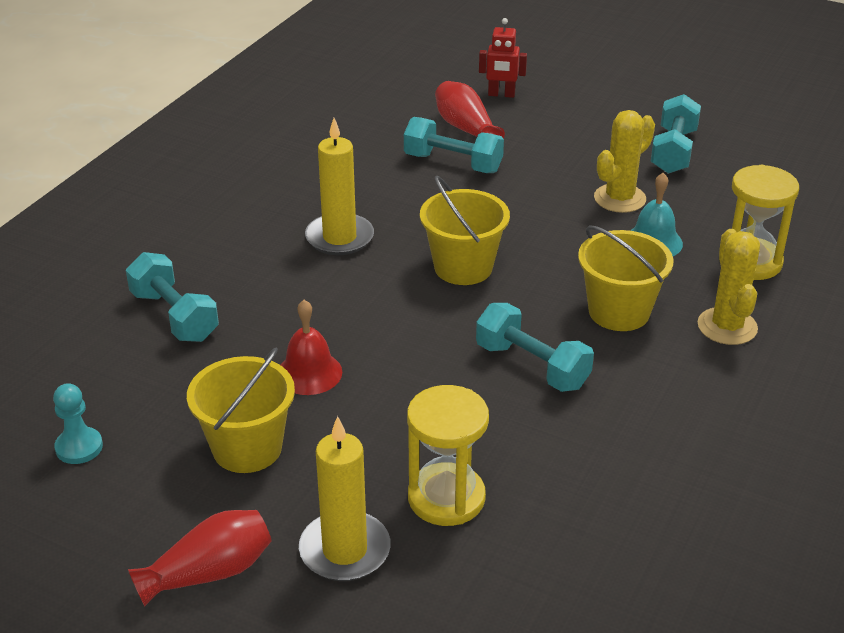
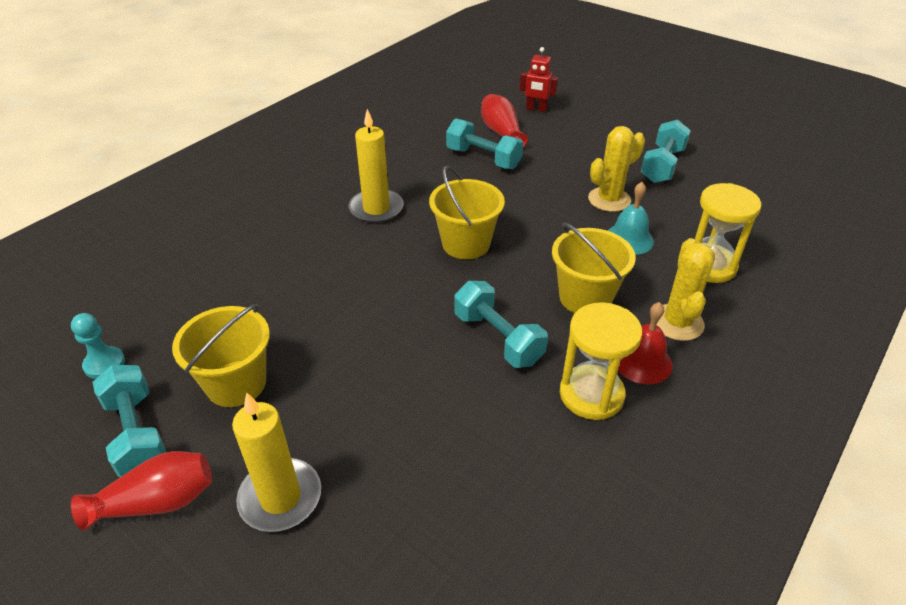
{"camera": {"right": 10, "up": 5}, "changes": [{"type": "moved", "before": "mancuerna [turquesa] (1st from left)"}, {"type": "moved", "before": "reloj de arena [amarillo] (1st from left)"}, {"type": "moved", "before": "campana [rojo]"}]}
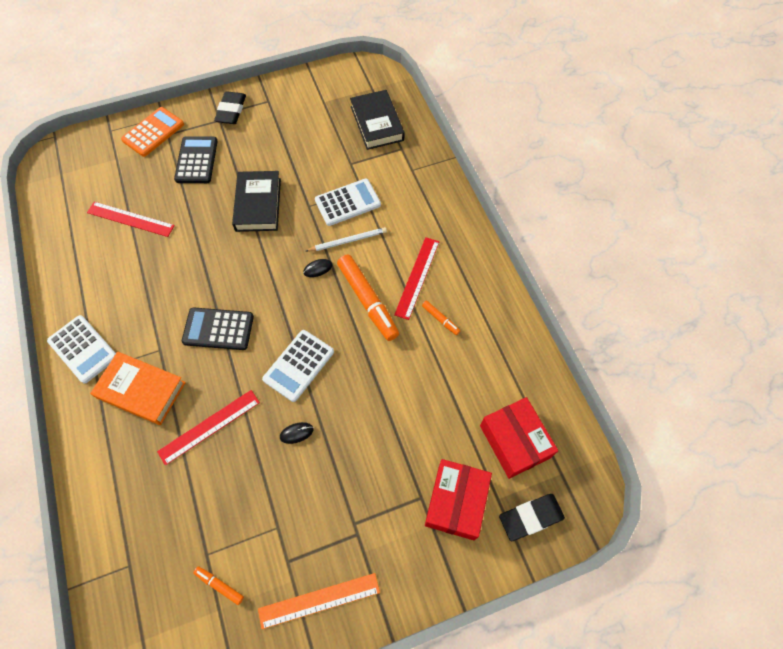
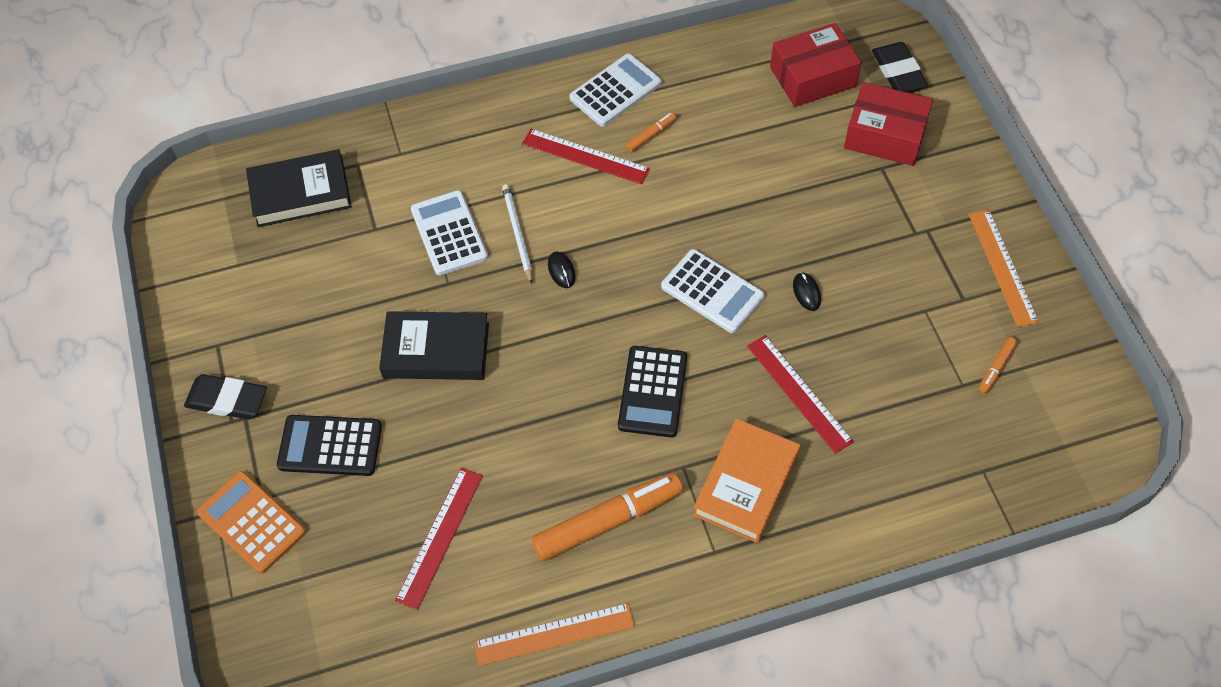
{"camera": {"right": -85, "up": -5}, "changes": [{"type": "added", "after": "regla [naranja] (1st from left)"}, {"type": "moved", "before": "rotulador [naranja] (2nd from left in the first image)", "after": "rotulador [naranja] (1st from left)"}, {"type": "moved", "before": "calculadora [blanco] (1st from left in the first image)", "after": "calculadora [blanco] (2nd from left)"}]}
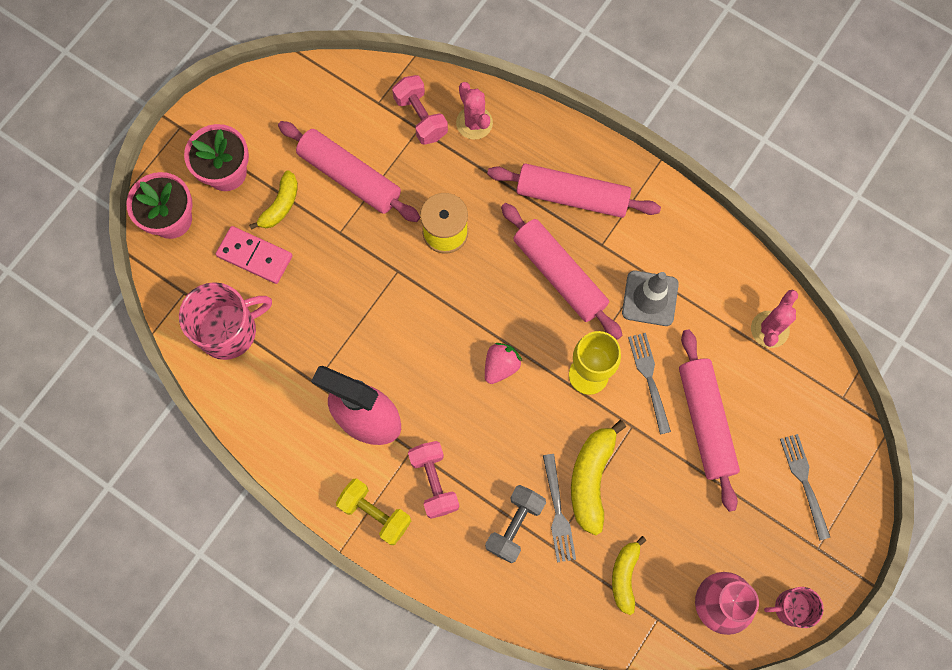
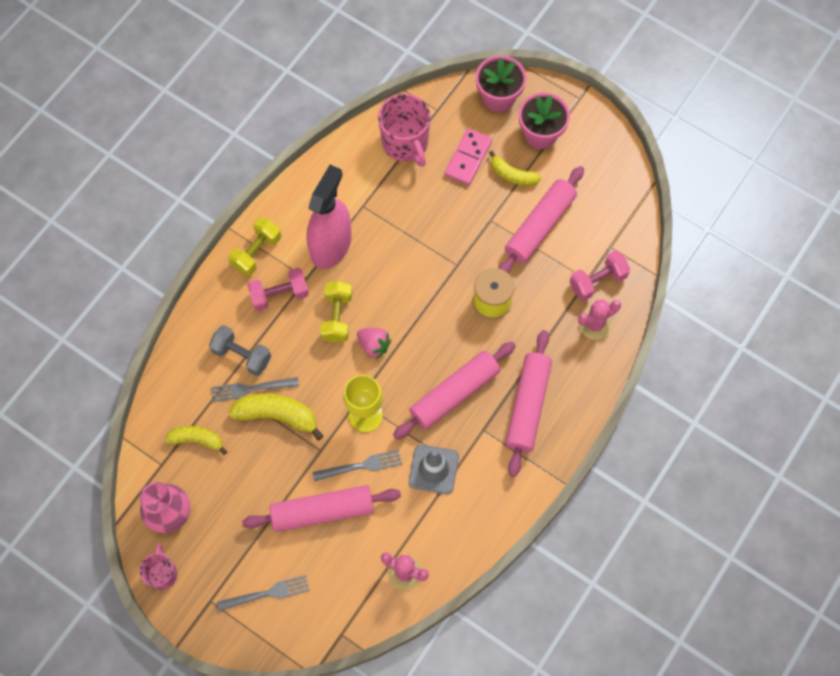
{"camera": {"right": 90, "up": -5}, "changes": [{"type": "added", "after": "mancuerna [amarillo] (2nd from left)"}]}
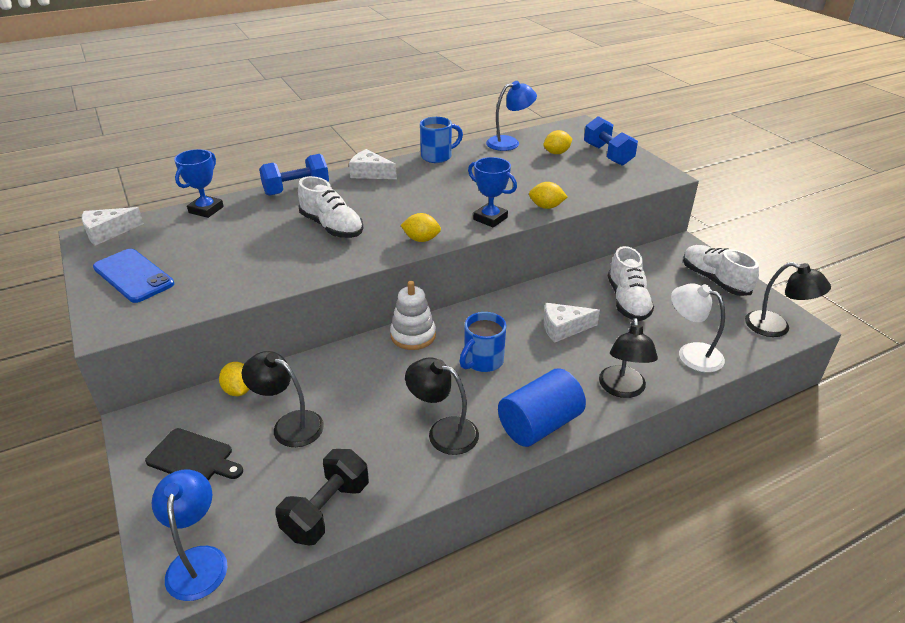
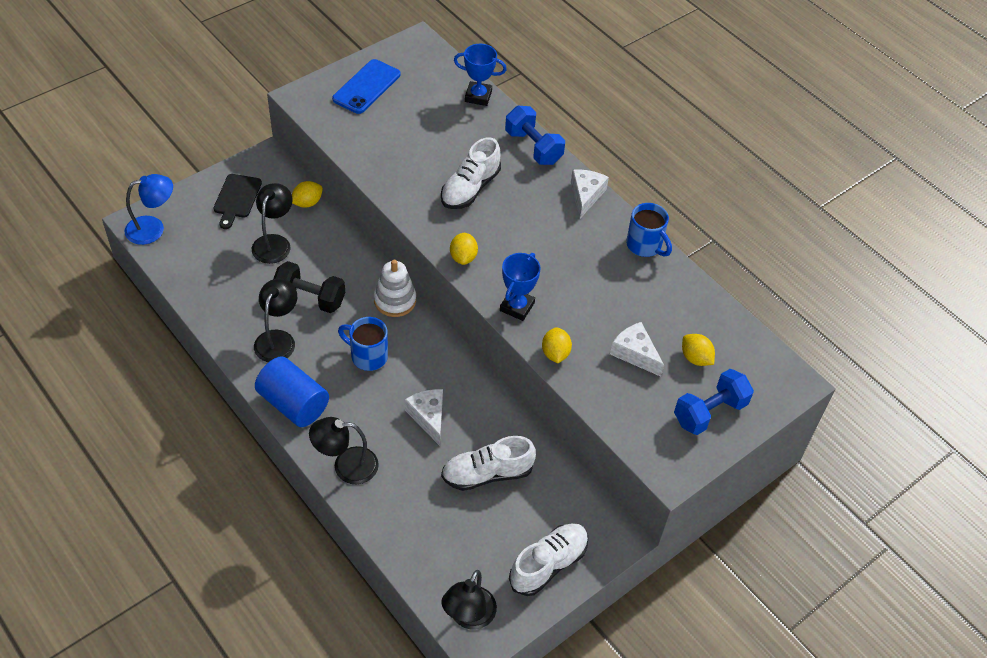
{"camera": {"right": 75, "up": 15}, "changes": [{"type": "moved", "before": "mancuerna [negro]"}, {"type": "moved", "before": "queso [blanco] (1st from left in the first image)", "after": "queso [blanco] (3rd from left)"}, {"type": "removed", "before": "lámpara [azul] (2nd from left)"}, {"type": "removed", "before": "lámpara [blanco]"}]}
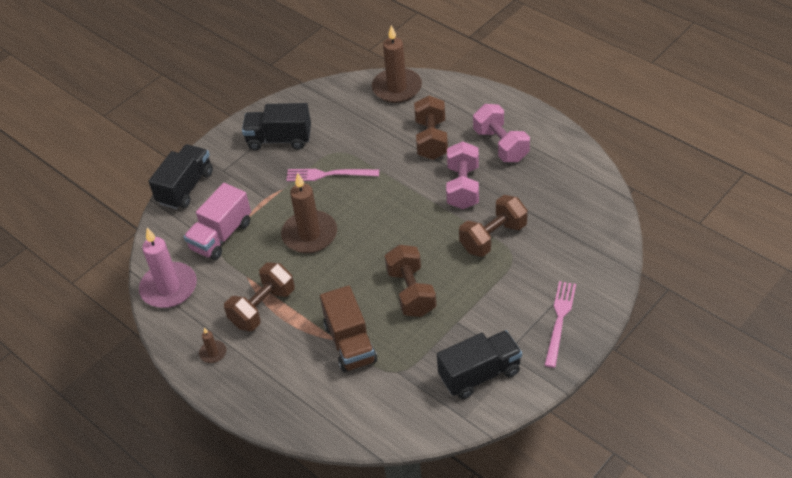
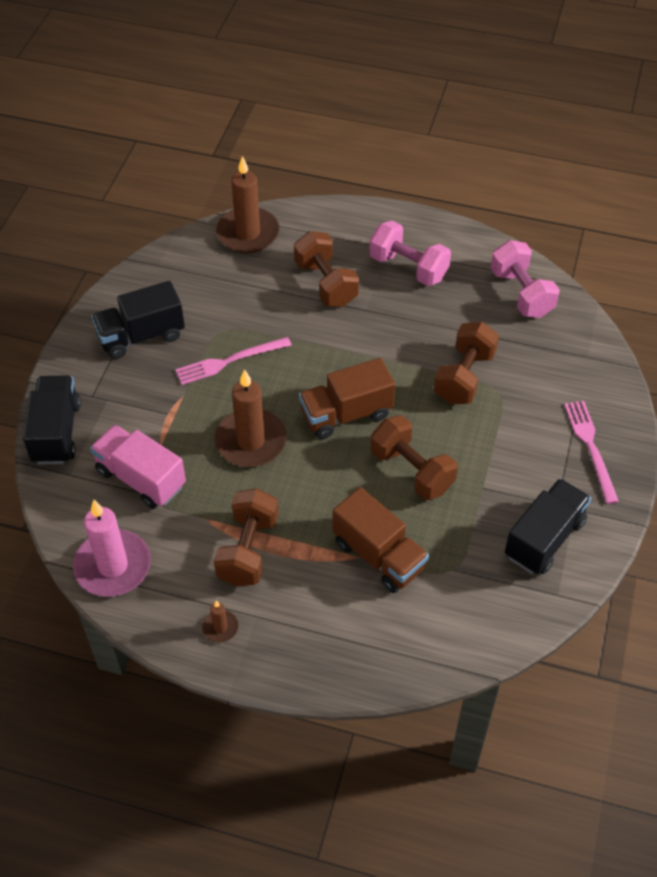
{"camera": {"right": -30, "up": 5}, "changes": [{"type": "turned", "before": "camión [rosa]", "turn": 120}, {"type": "added", "after": "camión [marrón] (1st from left)"}, {"type": "moved", "before": "mancuerna [rosa] (1st from left in the first image)", "after": "mancuerna [rosa] (2nd from left)"}]}
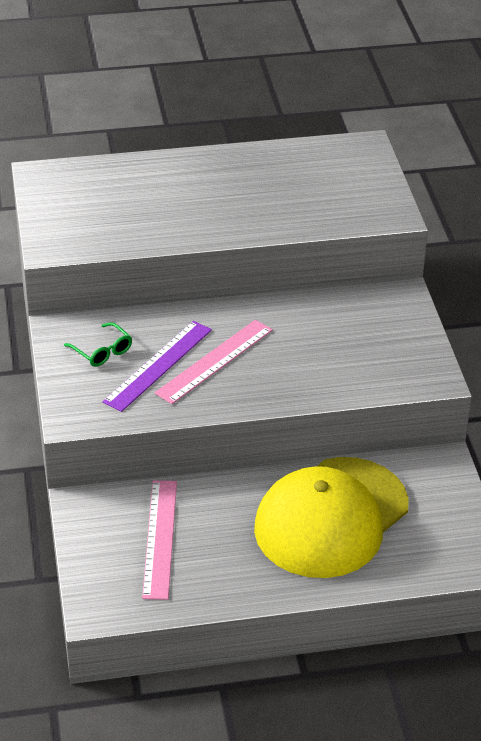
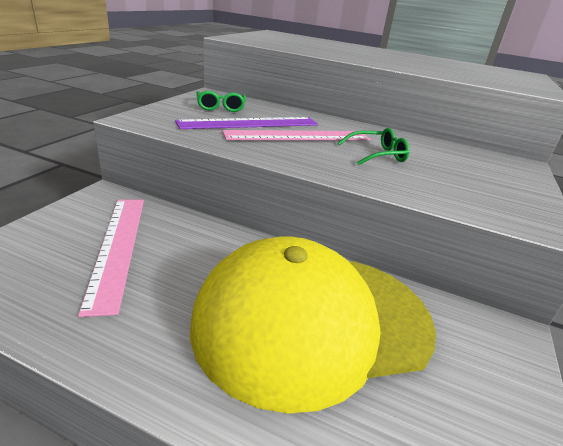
{"camera": {"right": 30, "up": -10}, "changes": [{"type": "turned", "before": "regla [rosa] (1st from left)", "turn": -45}, {"type": "added", "after": "gafas [verde] (2nd from left)"}]}
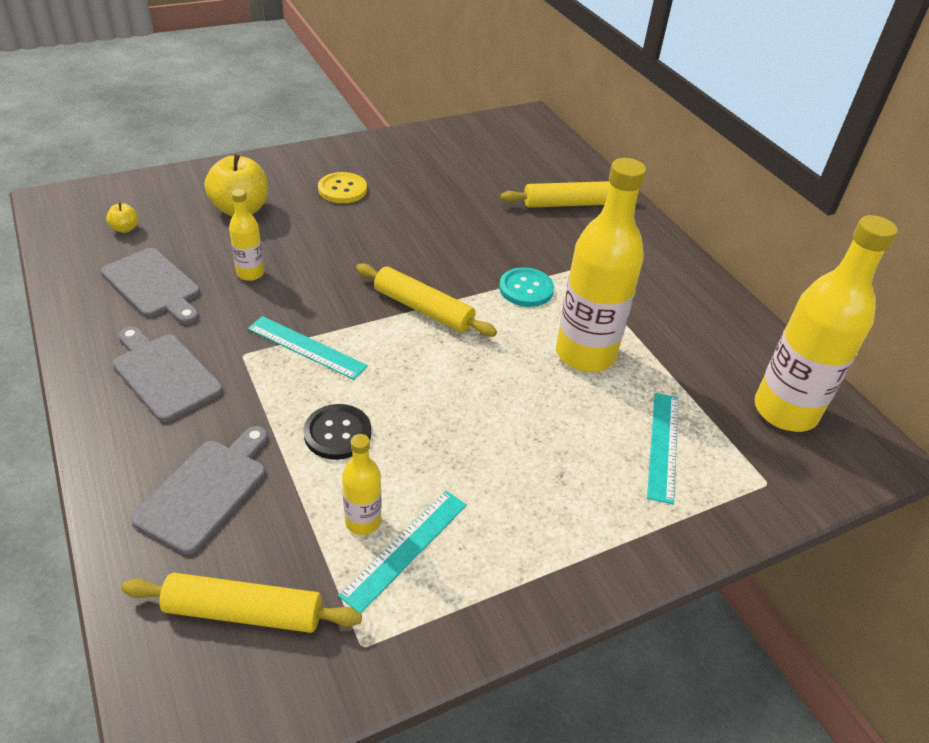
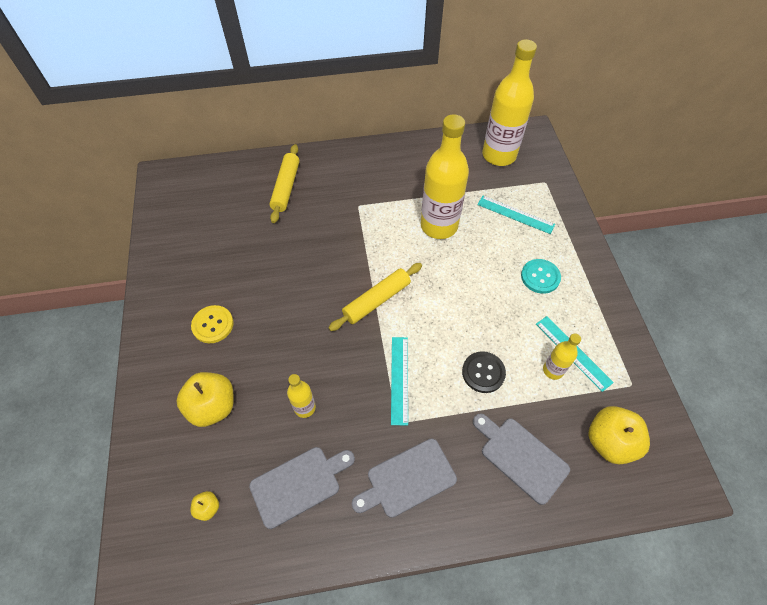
{"camera": {"right": -70, "up": 15}, "changes": [{"type": "turned", "before": "regla [turquesa] (1st from left)", "turn": -45}, {"type": "moved", "before": "botón [turquesa]"}, {"type": "replaced", "before": "rodillo [amarillo] (1st from left)", "after": "manzana [amarillo] (3rd from left)"}]}
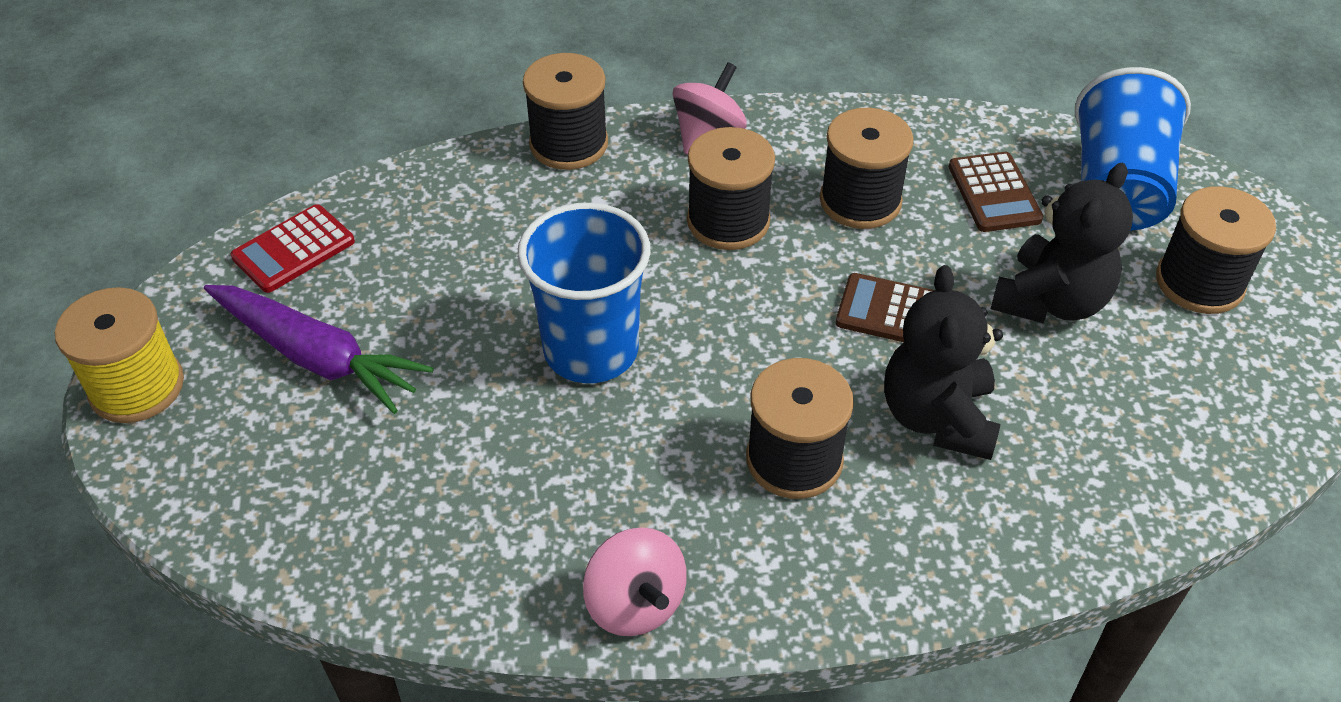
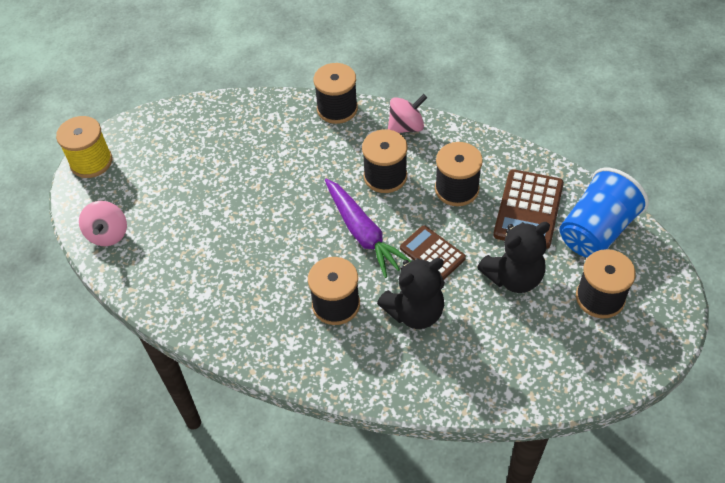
{"camera": {"right": 30, "up": 5}, "changes": [{"type": "moved", "before": "peonza [rosa] (1st from left)"}, {"type": "moved", "before": "zanahoria [morado]"}, {"type": "turned", "before": "osito [negro] (1st from left)", "turn": -150}, {"type": "resized", "before": "calculadora [marrón] (2nd from left)", "scale": 1.54}, {"type": "removed", "before": "calculadora [rojo]"}, {"type": "removed", "before": "vaso [azul] (1st from left)"}]}
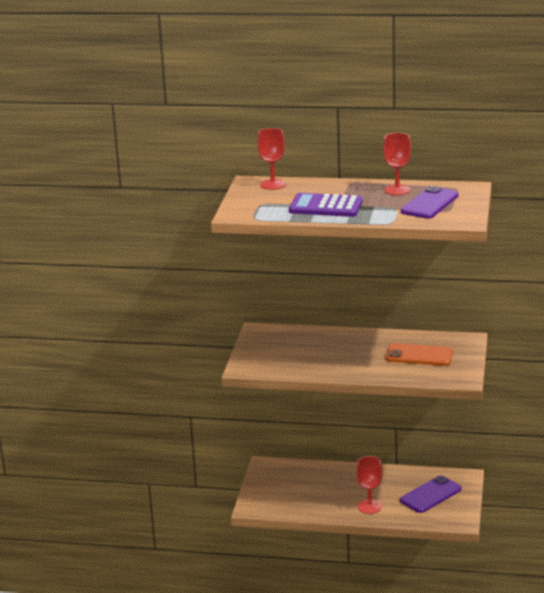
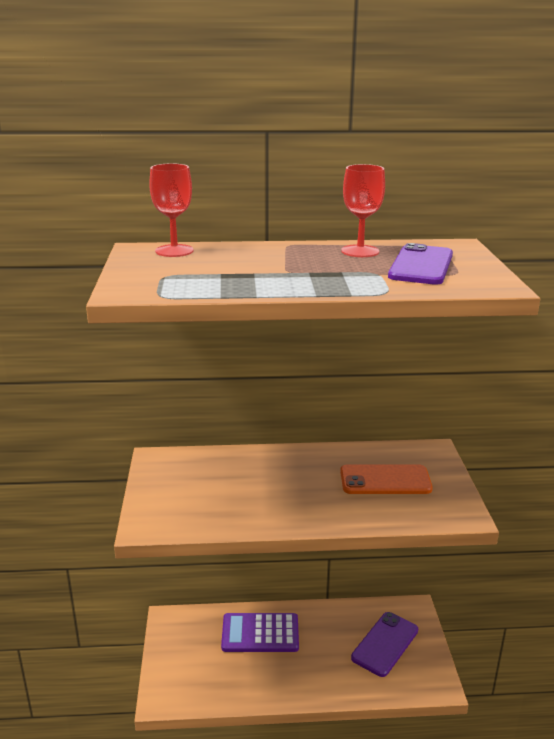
{"camera": {"right": -15, "up": 0}, "changes": [{"type": "moved", "before": "calculadora [morado]"}, {"type": "removed", "before": "copa [rojo] (2nd from left)"}]}
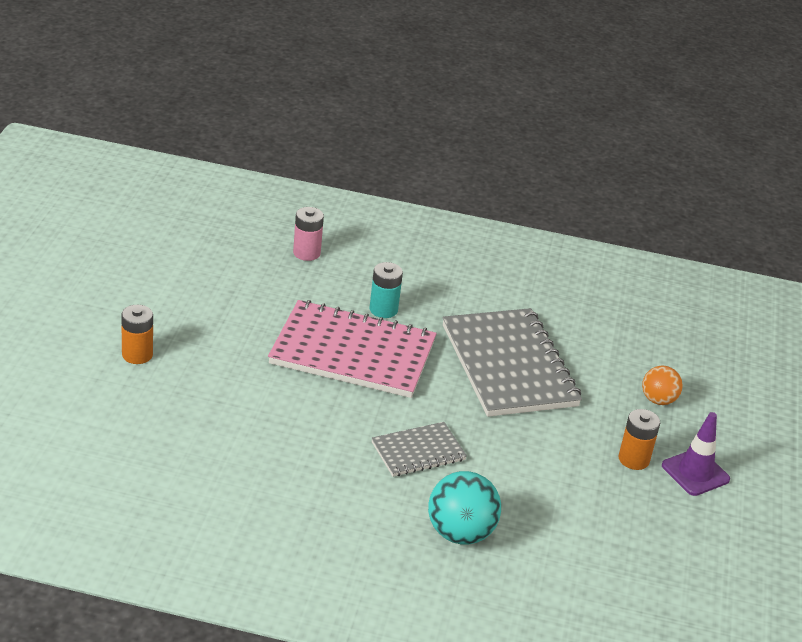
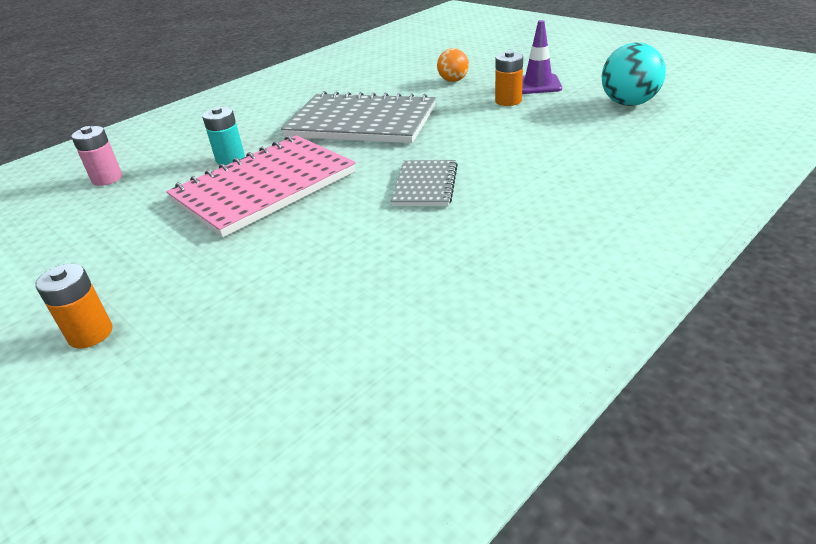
{"camera": {"right": -50, "up": 0}, "changes": [{"type": "moved", "before": "pelota [turquesa]"}]}
